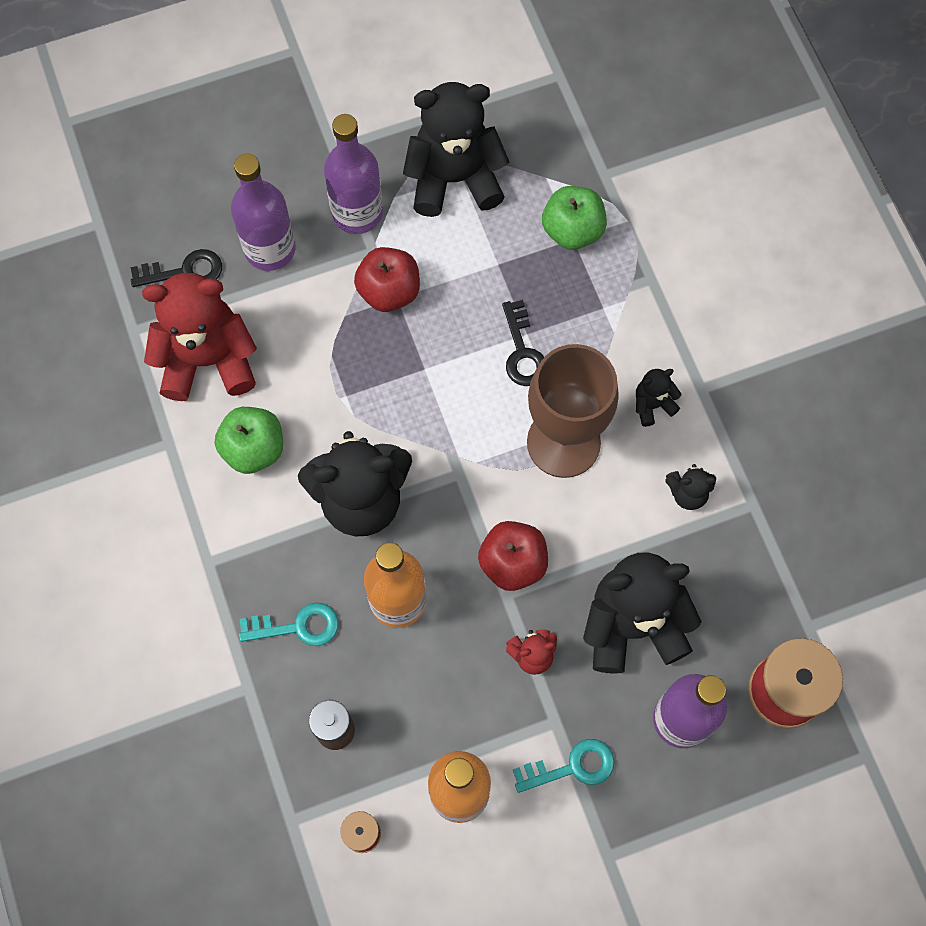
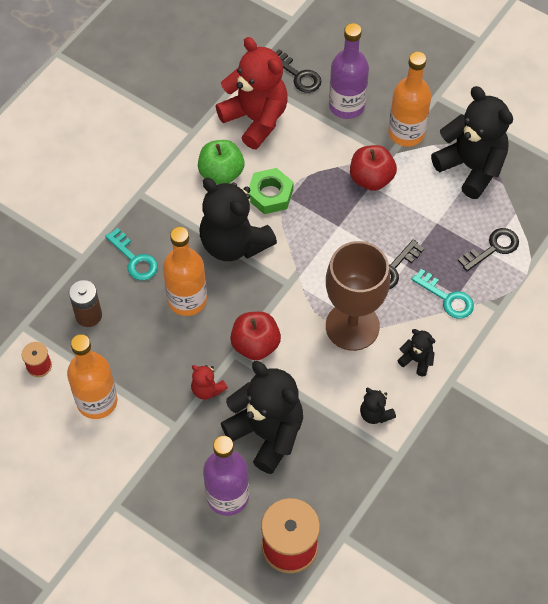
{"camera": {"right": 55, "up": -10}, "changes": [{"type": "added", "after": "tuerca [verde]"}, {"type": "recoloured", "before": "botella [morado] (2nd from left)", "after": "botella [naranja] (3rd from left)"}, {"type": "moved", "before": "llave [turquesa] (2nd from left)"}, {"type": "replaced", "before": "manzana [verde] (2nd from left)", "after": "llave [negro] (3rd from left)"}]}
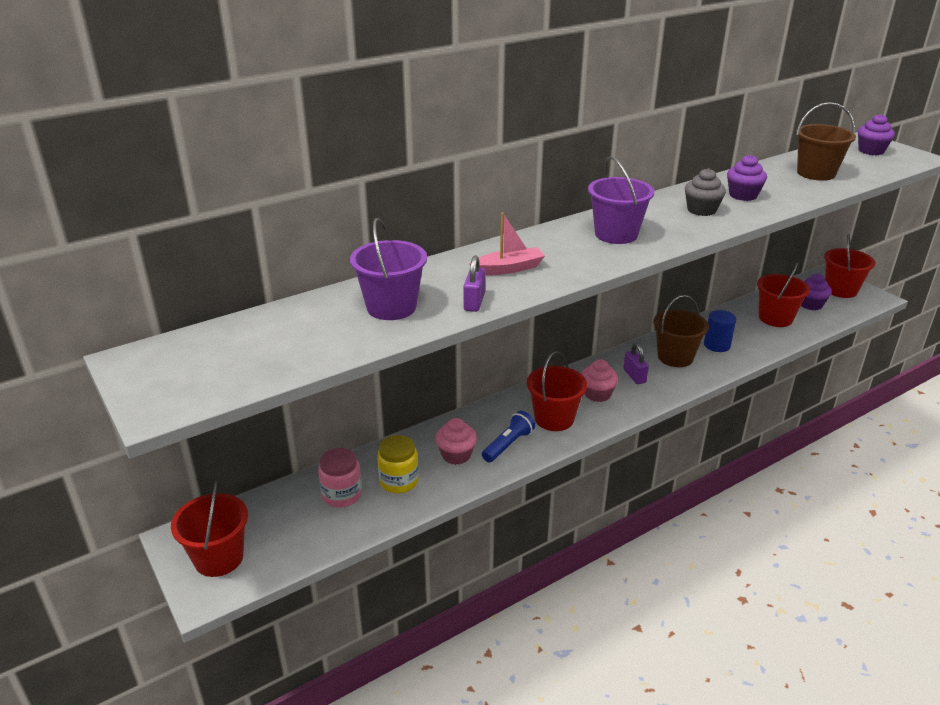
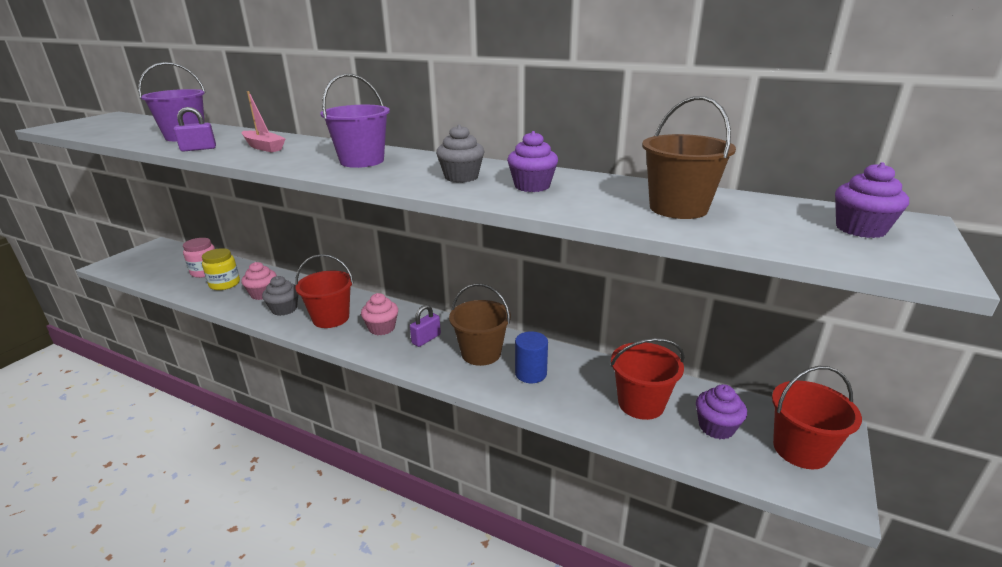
{"camera": {"right": 60, "up": -5}, "changes": [{"type": "replaced", "before": "lámpara de mano [azul]", "after": "magdalena [gris] (1st from left)"}, {"type": "removed", "before": "balde [rojo] (1st from left)"}]}
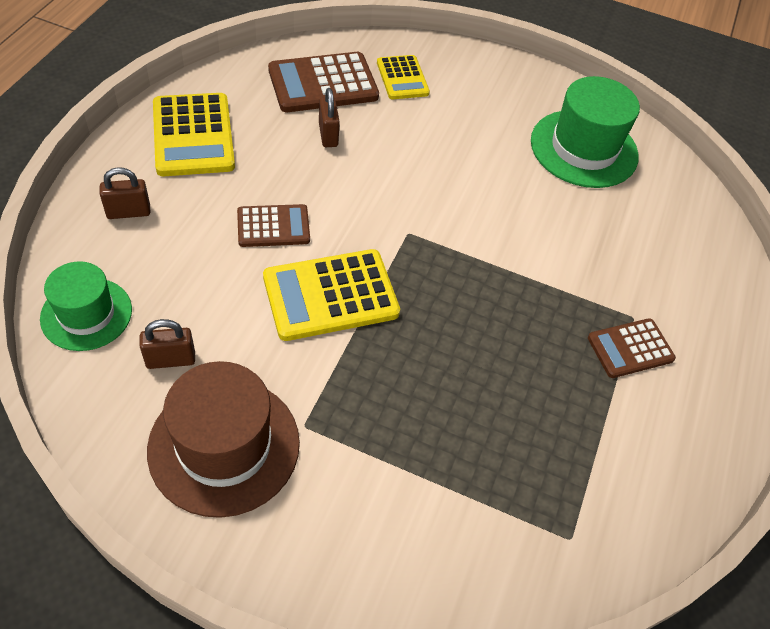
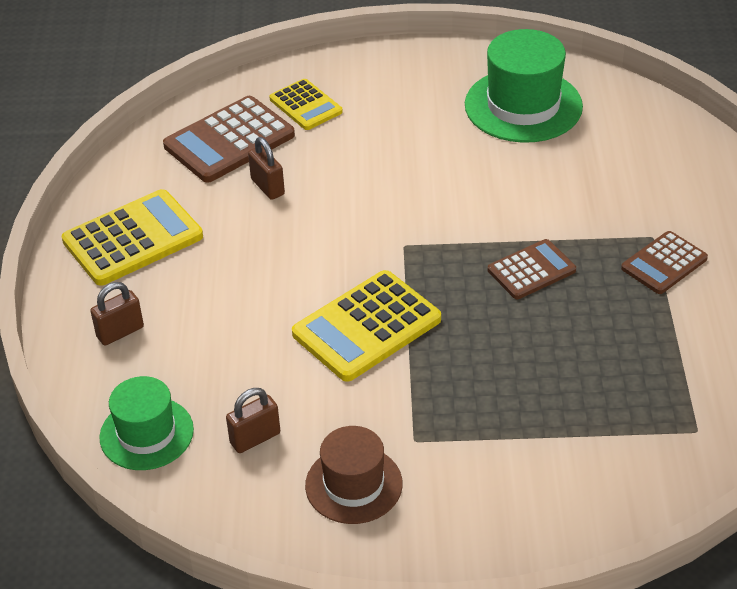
{"camera": {"right": -15, "up": -10}, "changes": [{"type": "turned", "before": "calculadora [amarillo] (1st from left)", "turn": -90}, {"type": "resized", "before": "sombrero [marrón]", "scale": 0.64}, {"type": "moved", "before": "calculadora [marrón] (1st from left in the first image)", "after": "calculadora [marrón] (2nd from left)"}]}
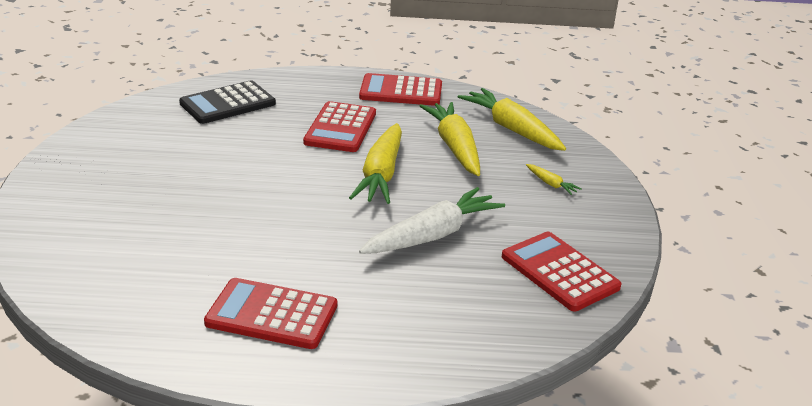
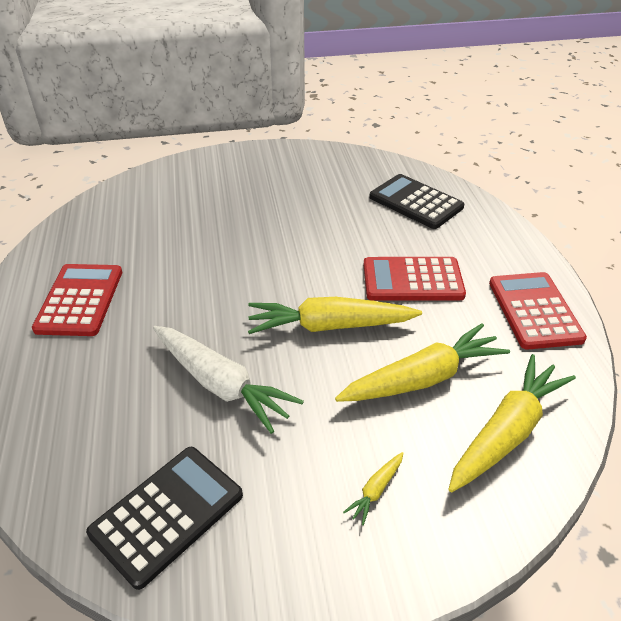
{"camera": {"right": 80, "up": 10}, "changes": [{"type": "recoloured", "before": "calculadora [rojo] (4th from left)", "after": "calculadora [negro] (1st from left)"}]}
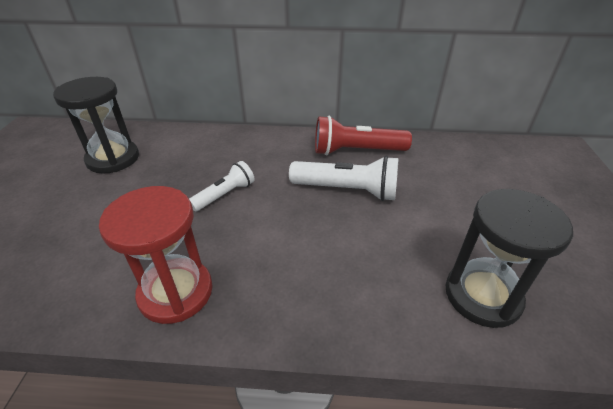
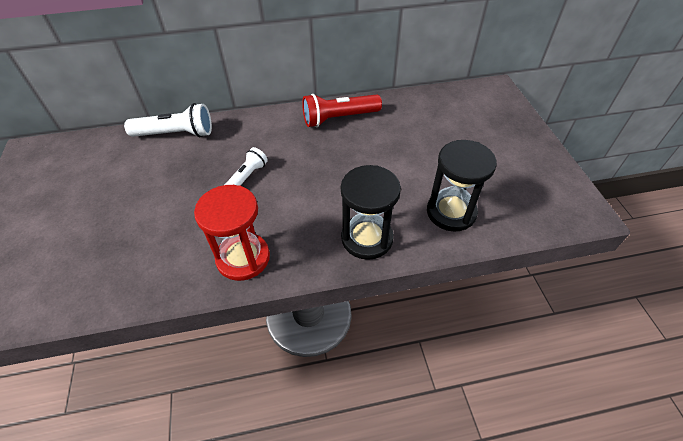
{"camera": {"right": -15, "up": 10}, "changes": [{"type": "moved", "before": "lámpara de mano [blanco] (2nd from left in the first image)", "after": "lámpara de mano [blanco] (1st from left)"}, {"type": "moved", "before": "reloj de arena [negro] (1st from left)"}]}
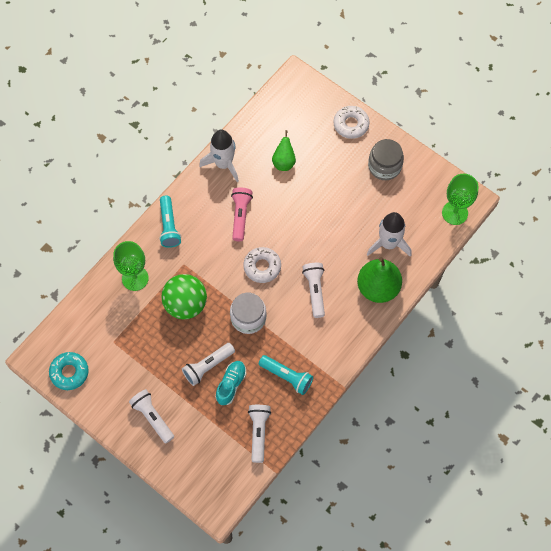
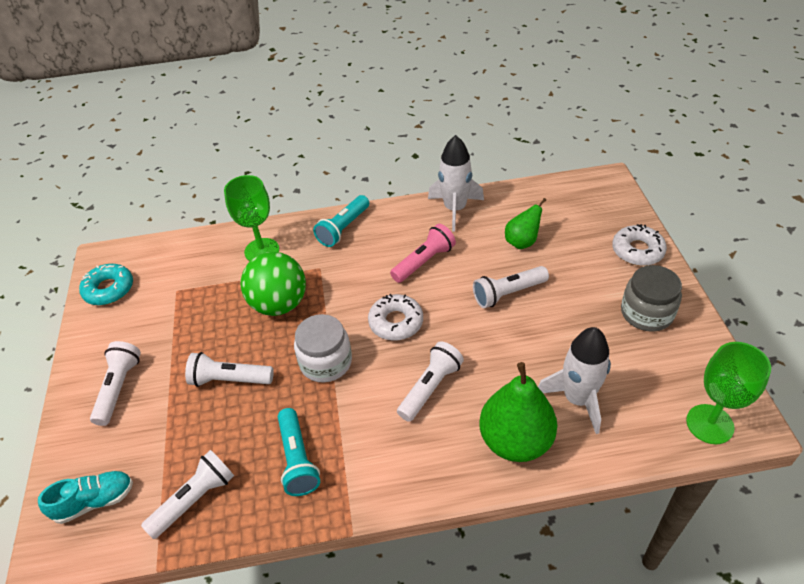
{"camera": {"right": 45, "up": -20}, "changes": [{"type": "moved", "before": "zapato [turquesa]"}, {"type": "added", "after": "lámpara de mano [blanco] (5th from left)"}]}
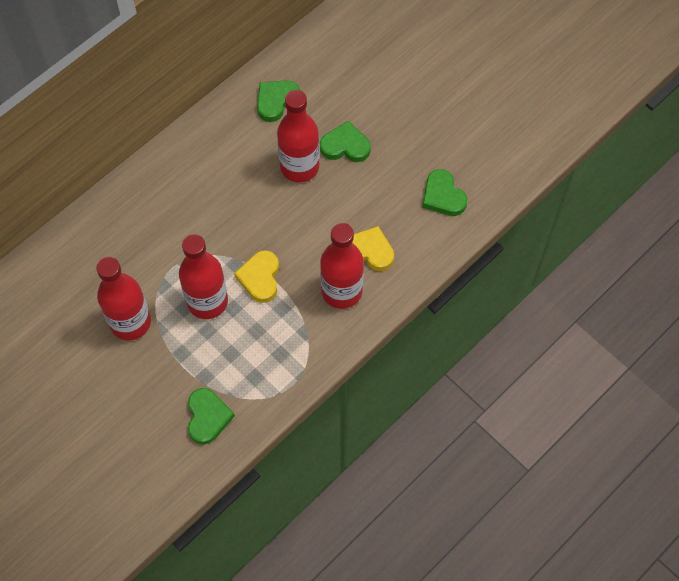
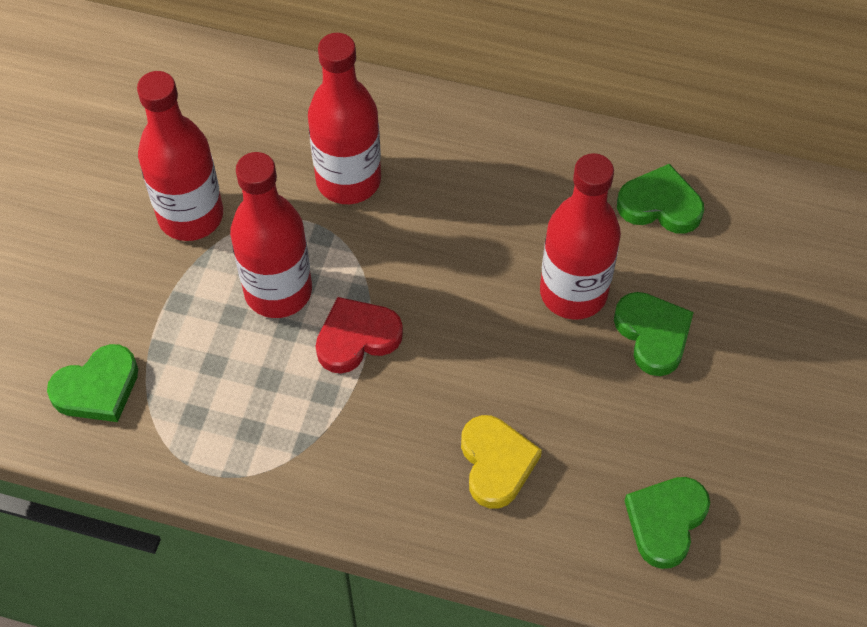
{"camera": {"right": 60, "up": -5}, "changes": [{"type": "moved", "before": "botella [rojo] (4th from left in the first image)", "after": "botella [rojo] (3rd from left)"}, {"type": "recoloured", "before": "corazón [amarillo] (1st from left)", "after": "corazón [rojo]"}]}
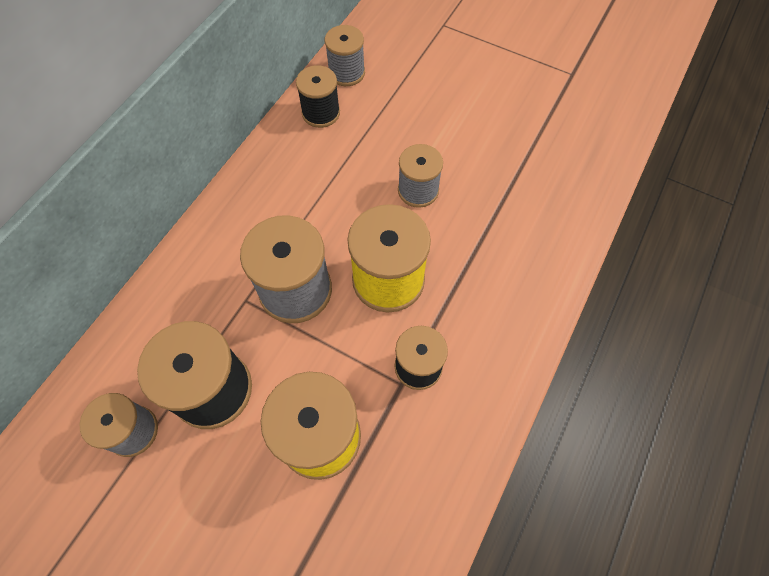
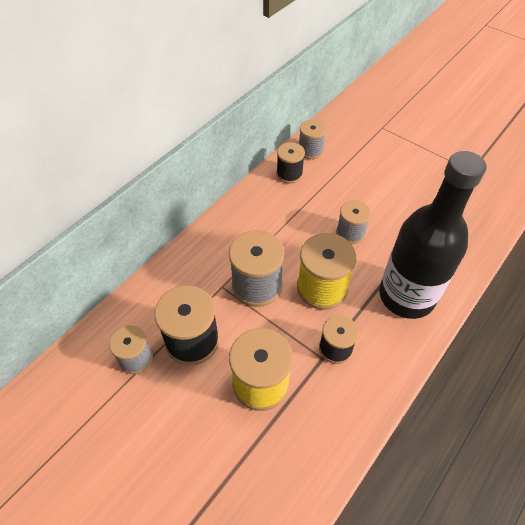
{"camera": {"right": 10, "up": -10}, "changes": [{"type": "added", "after": "botella [negro]"}]}
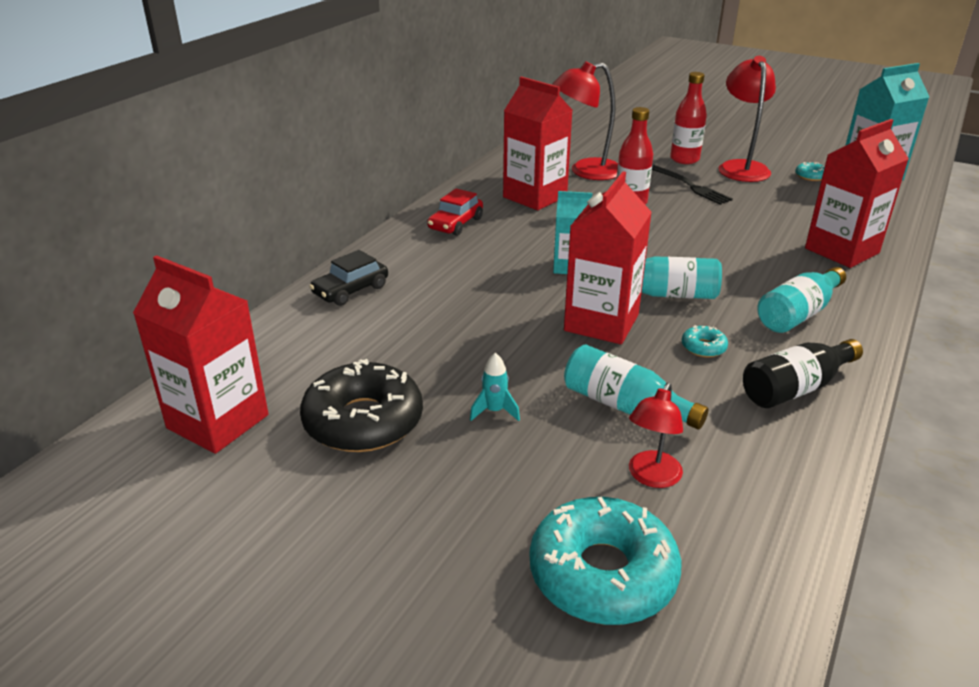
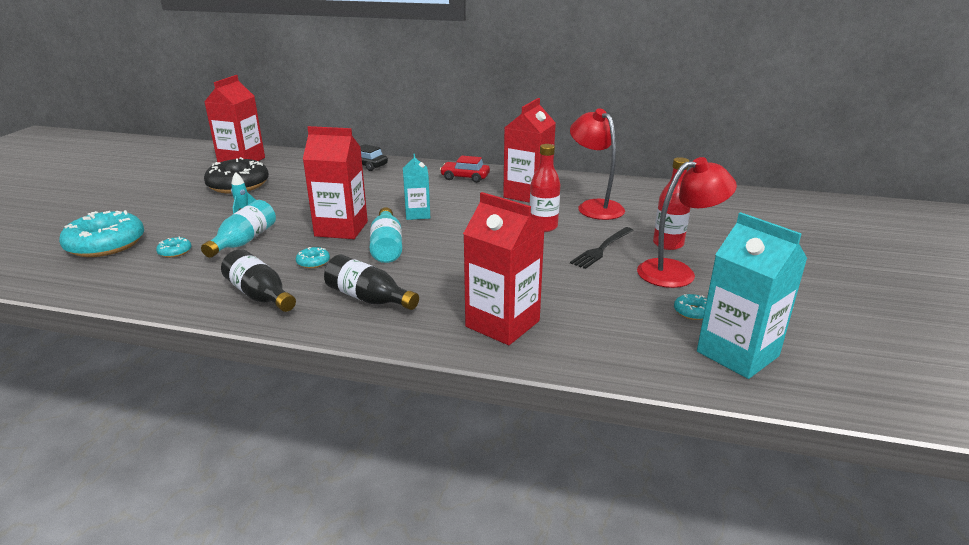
{"camera": {"right": 75, "up": -5}, "changes": [{"type": "replaced", "before": "lámpara [rojo] (2nd from left)", "after": "rosquilla [turquesa] (2nd from left)"}, {"type": "recoloured", "before": "botella [turquesa] (3rd from left)", "after": "botella [negro] (2nd from left)"}]}
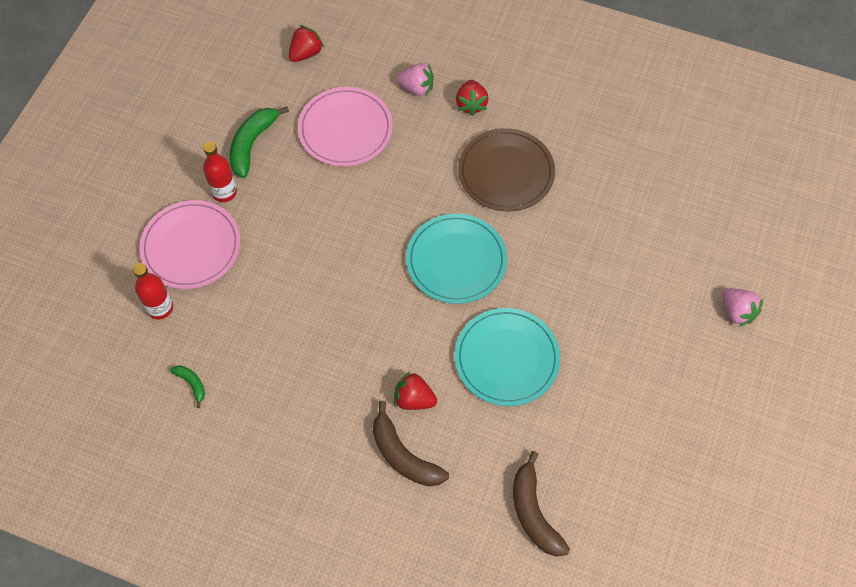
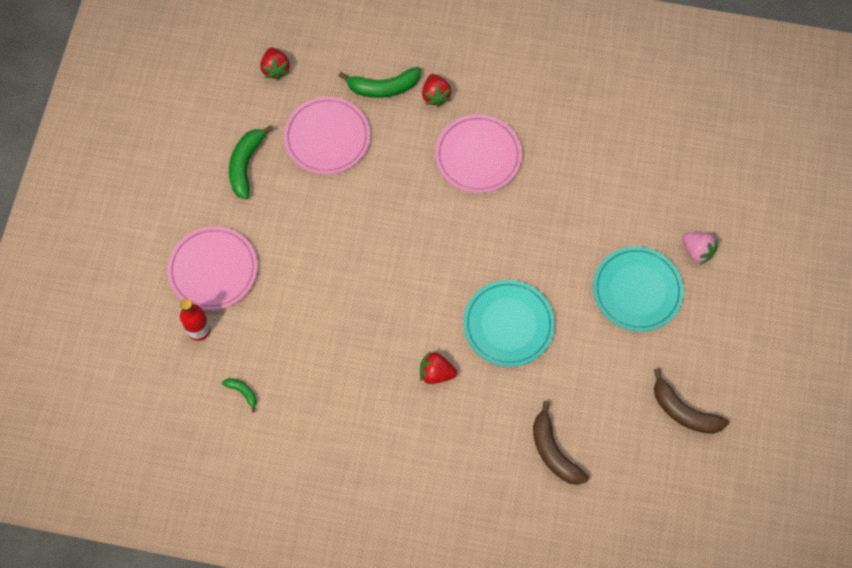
{"camera": {"right": -10, "up": 5}, "changes": [{"type": "turned", "before": "fresa [rojo] (1st from left)", "turn": 135}, {"type": "replaced", "before": "fresa [rosa] (1st from left)", "after": "plátano [verde] (3rd from left)"}, {"type": "recoloured", "before": "plato [marrón]", "after": "plato [rosa] (3rd from left)"}, {"type": "moved", "before": "plato [turquesa] (1st from left in the first image)", "after": "plato [turquesa] (2nd from left)"}, {"type": "moved", "before": "plátano [marrón] (1st from left in the first image)", "after": "plátano [marrón] (2nd from left)"}, {"type": "removed", "before": "botella [rojo] (2nd from left)"}]}
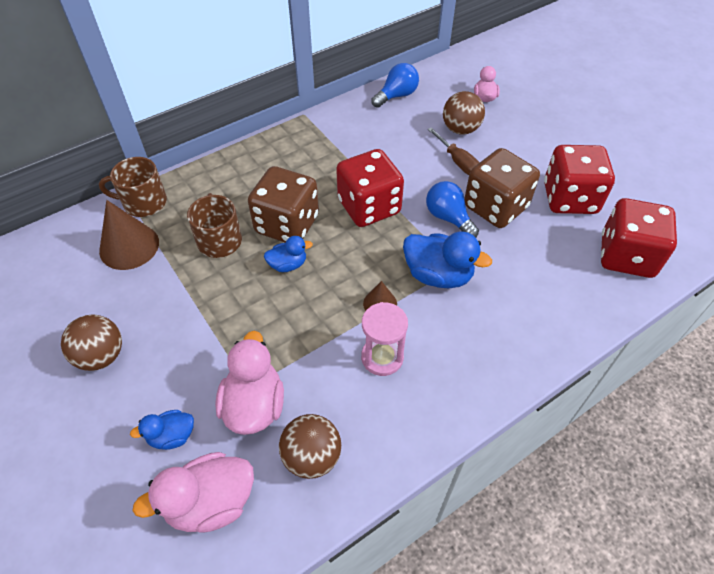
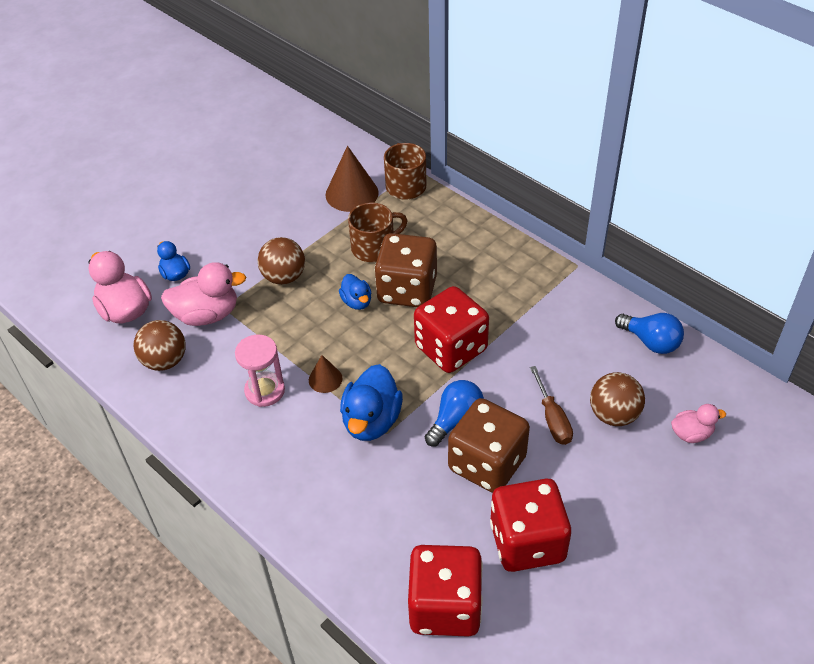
{"camera": {"right": 80, "up": -5}, "changes": [{"type": "moved", "before": "pelota [marrón] (1st from left in the first image)", "after": "pelota [marrón] (2nd from left)"}, {"type": "turned", "before": "destornillador [marrón]", "turn": -60}]}
